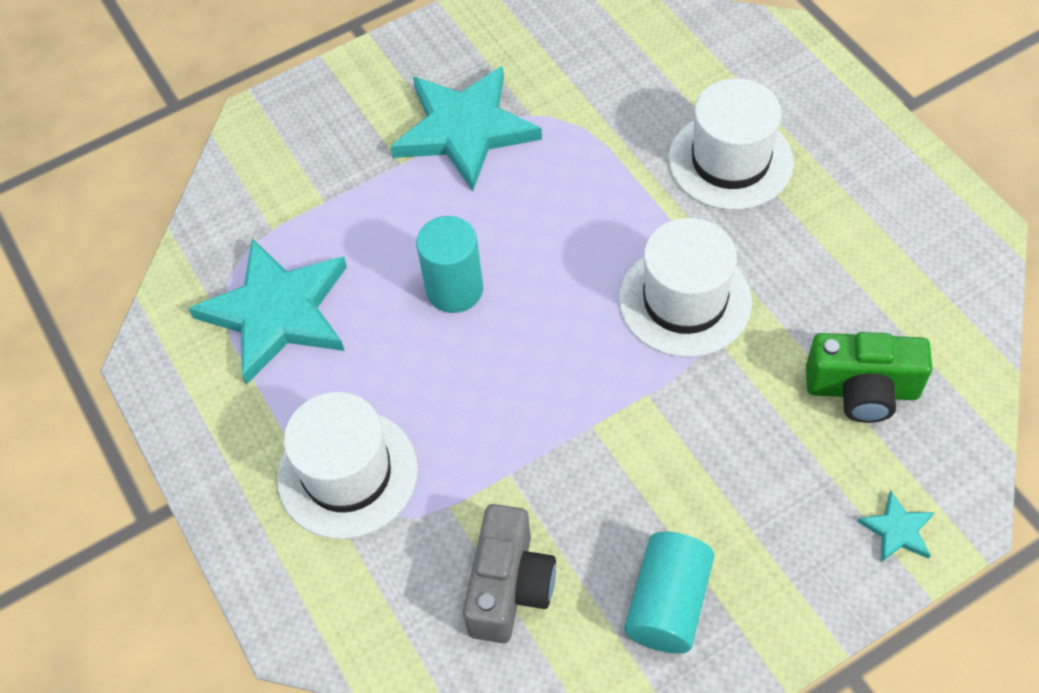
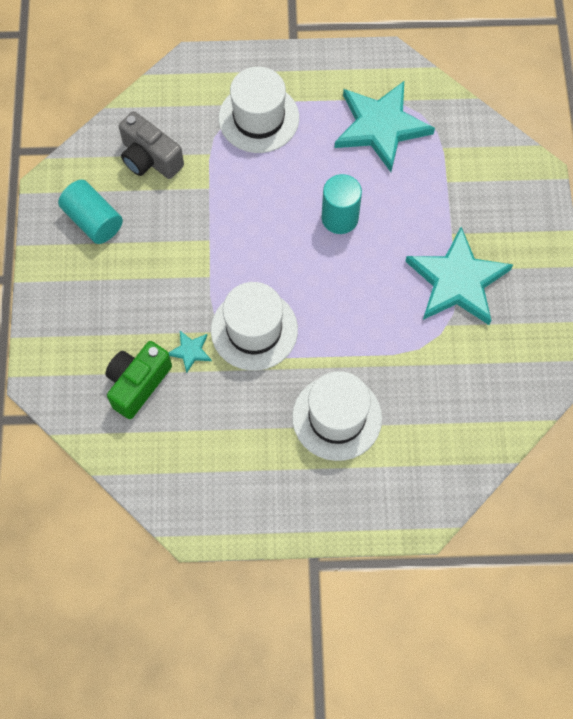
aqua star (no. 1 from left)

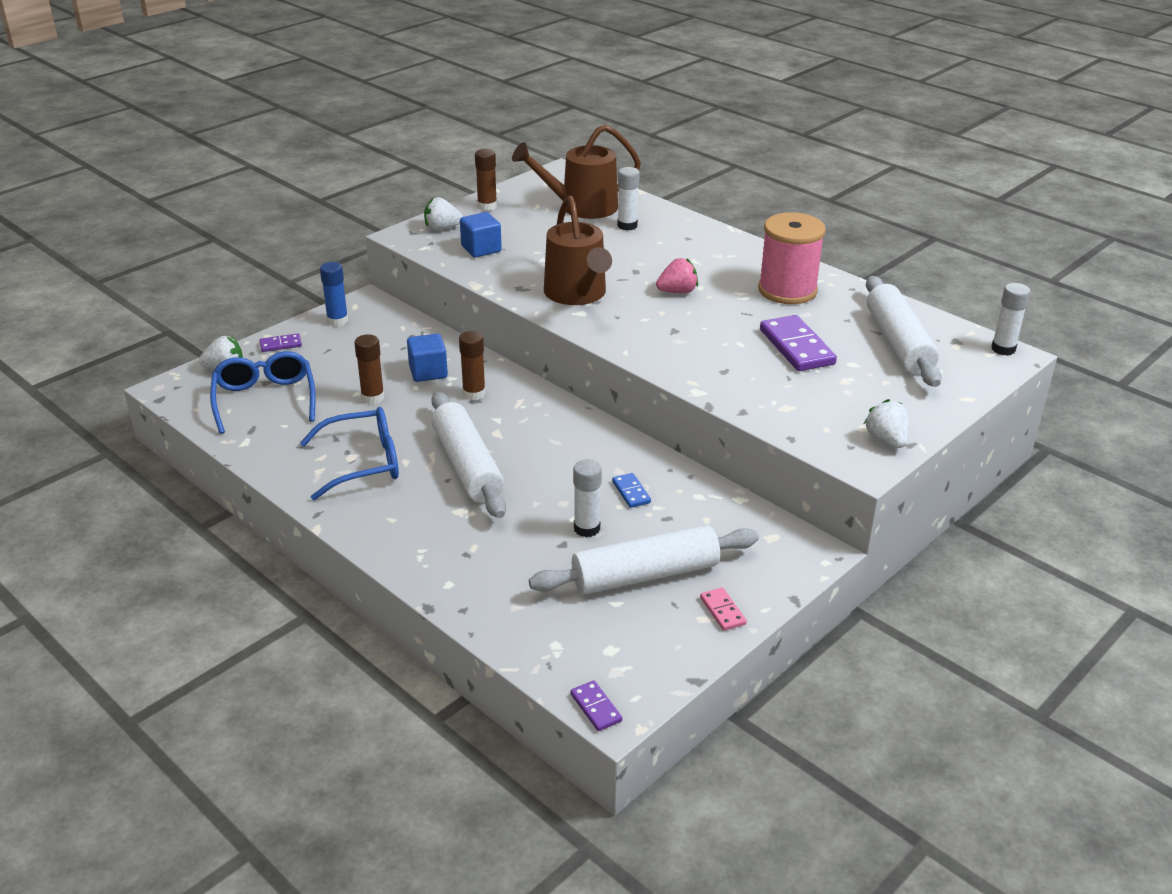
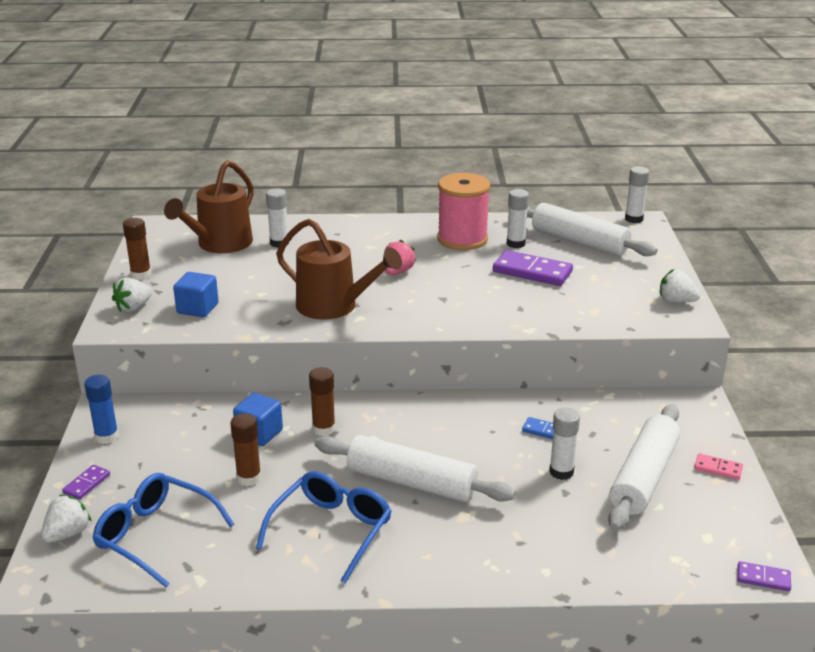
white stick of glue (no. 2 from left)

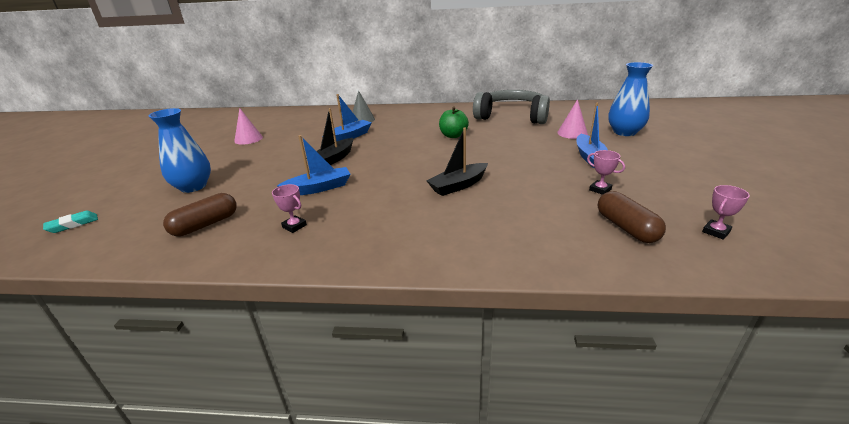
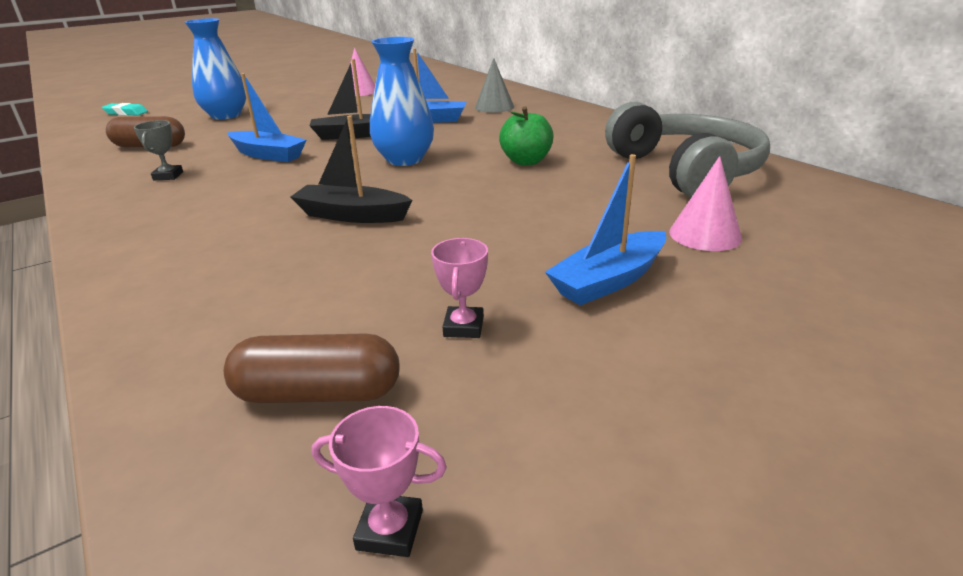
grey trophy
dark brown pill shape (no. 2 from left)
royal blue flower vase (no. 2 from left)

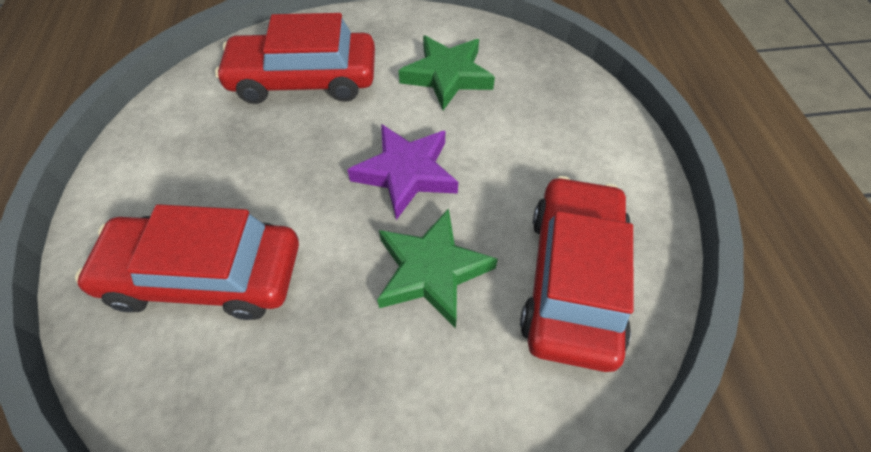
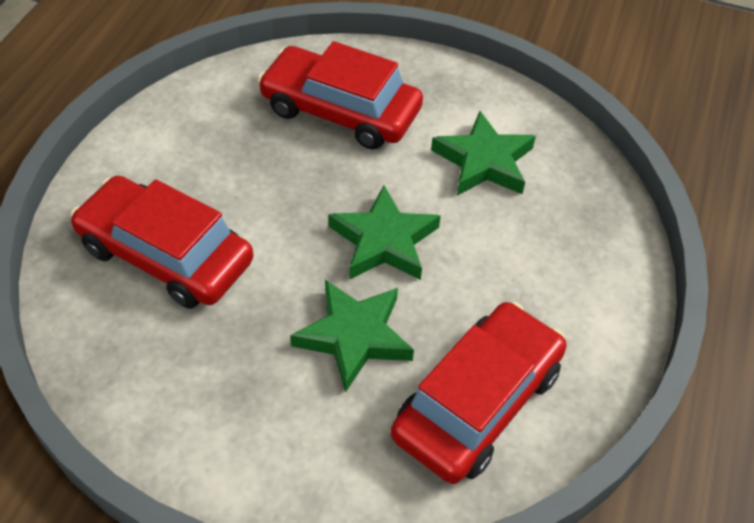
leaf-green star (no. 2 from left)

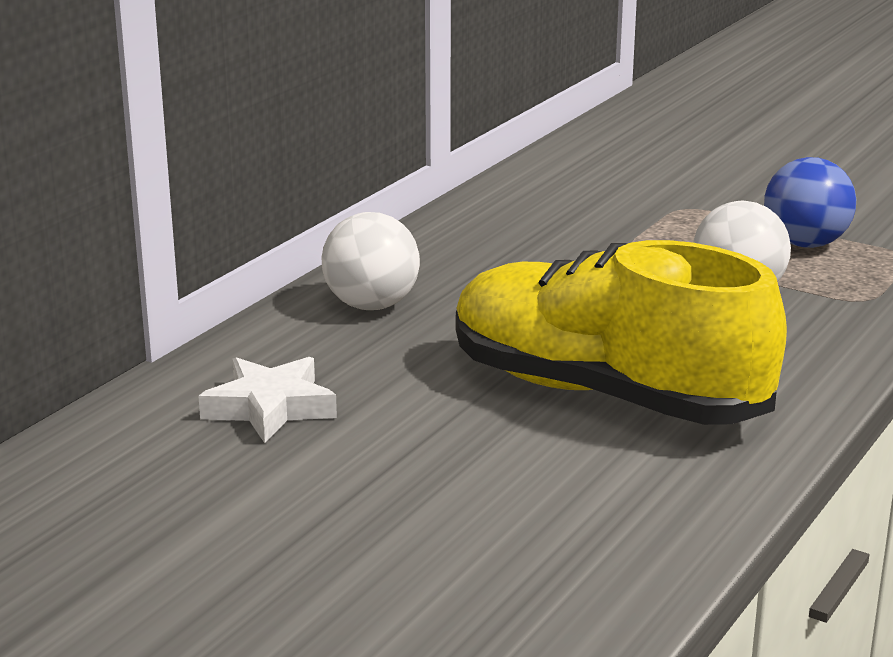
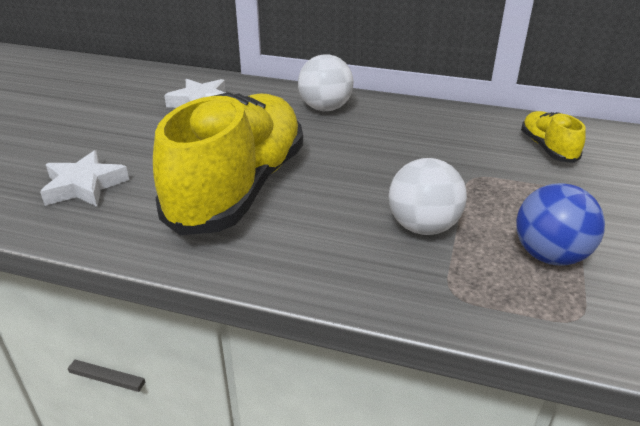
white star (no. 1 from left)
golden lace-up shoe (no. 2 from left)

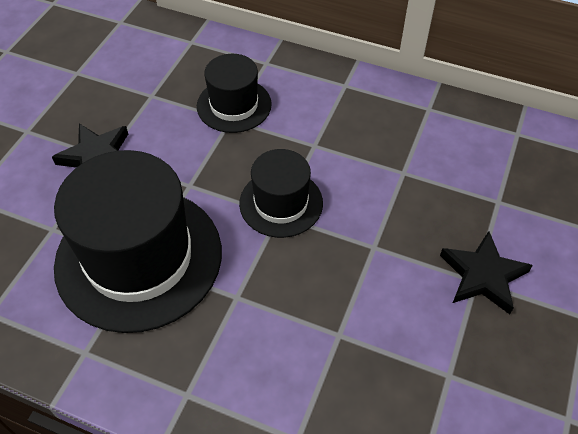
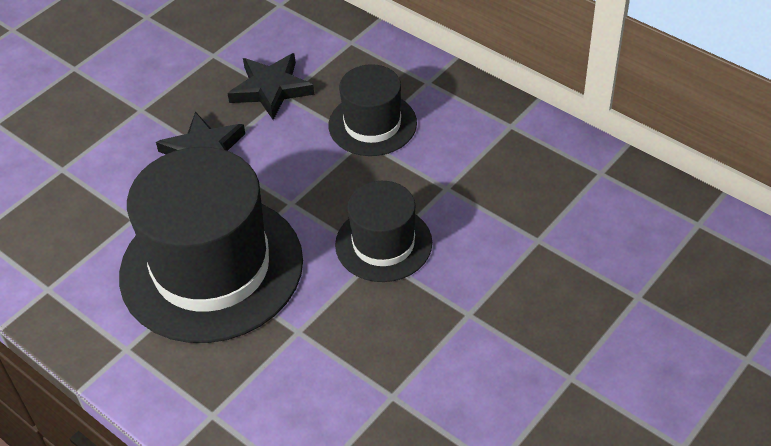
ebony star (no. 2 from left)

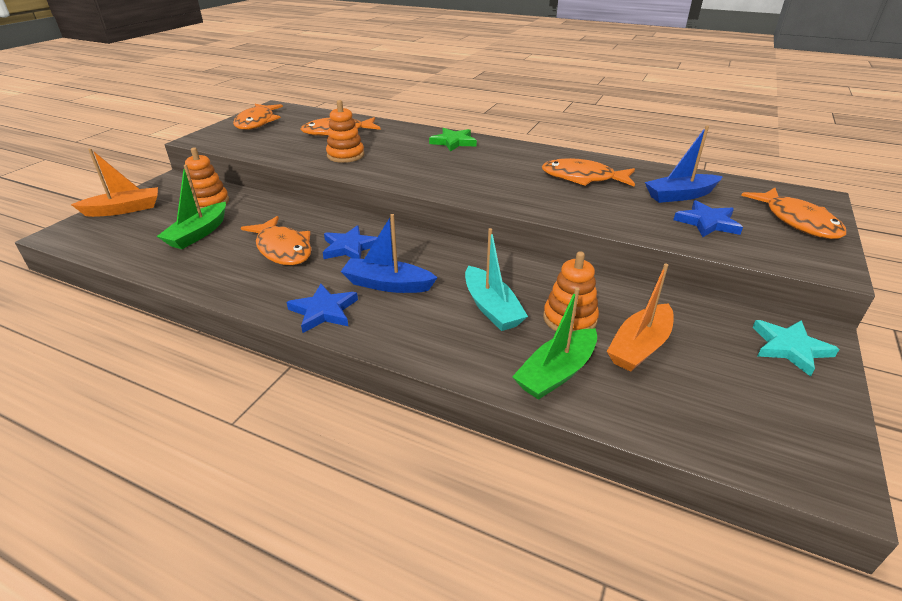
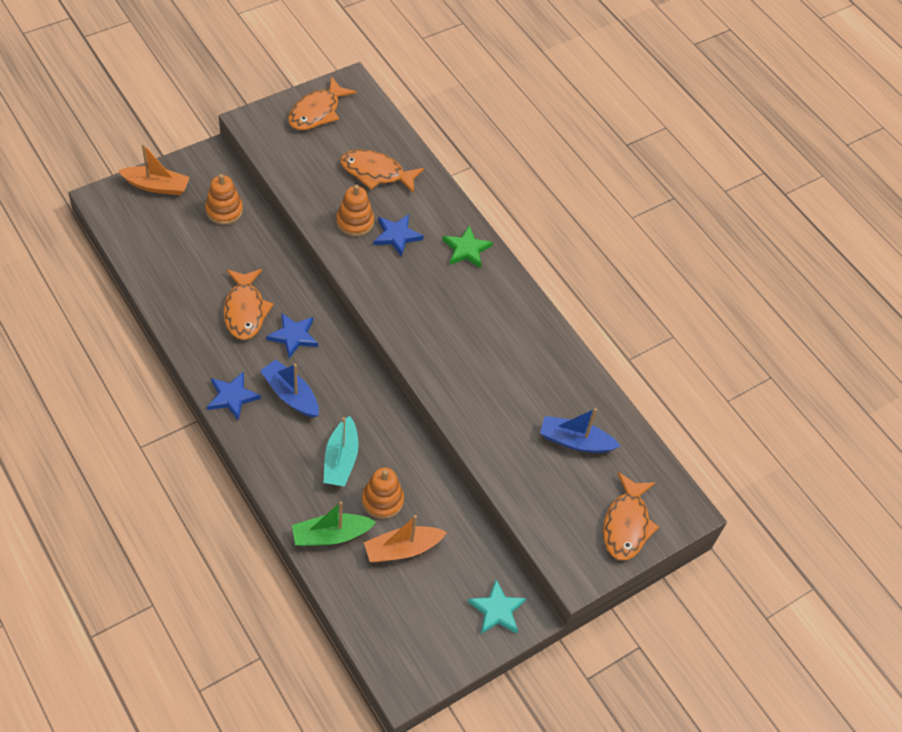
royal blue star (no. 3 from left)
leaf-green boat (no. 1 from left in the first image)
bright orange fish figure (no. 4 from left in the first image)

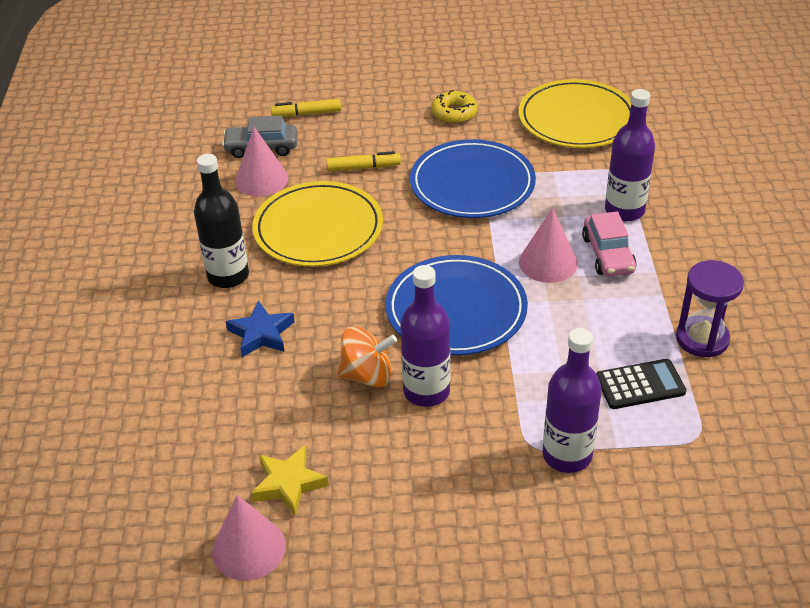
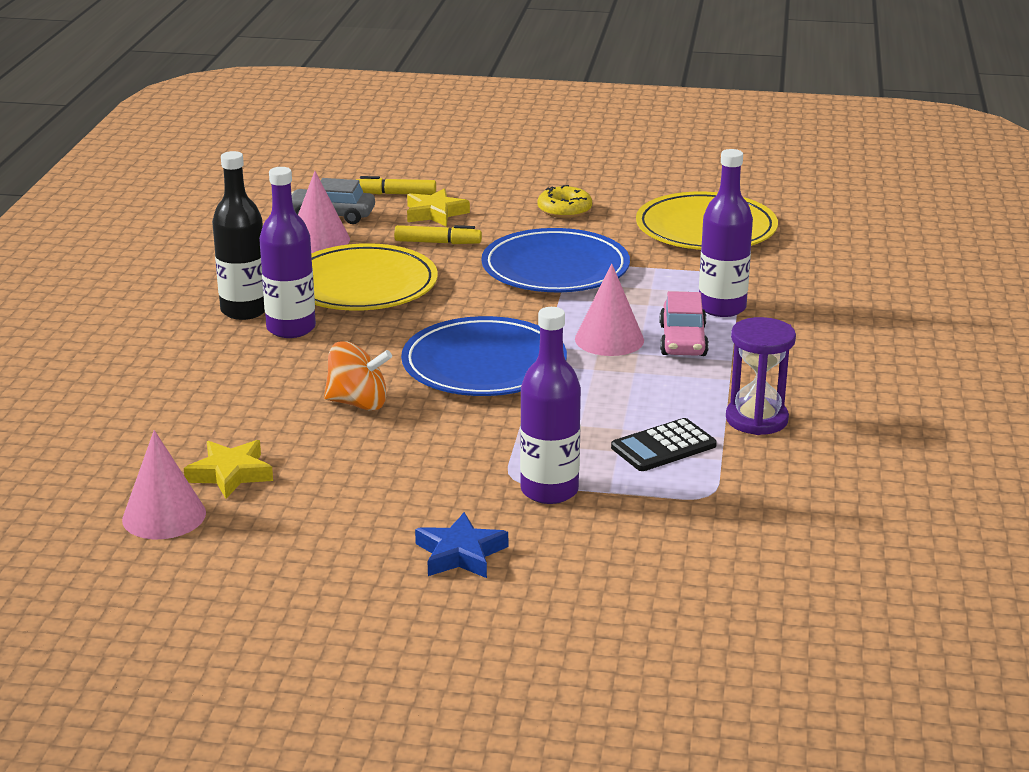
purple drink bottle (no. 1 from left)
golden star (no. 2 from left)
royal blue star
ebony calculator

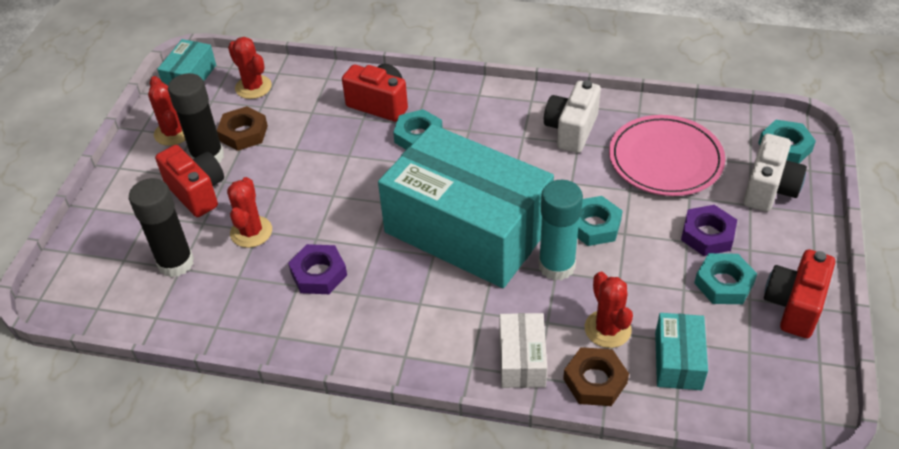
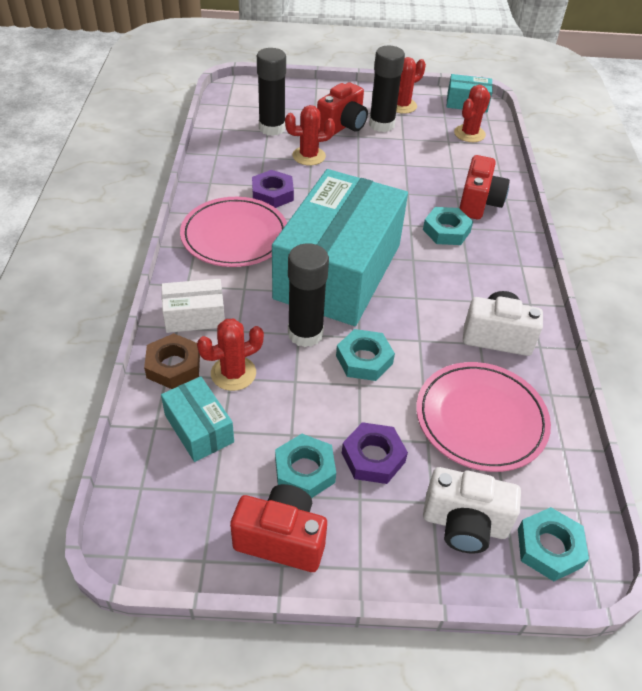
aqua parcel (no. 1 from left)
rosy dinner plate (no. 1 from left)
ebony stick of glue (no. 2 from left)
dark brown hex nut (no. 1 from left in the first image)

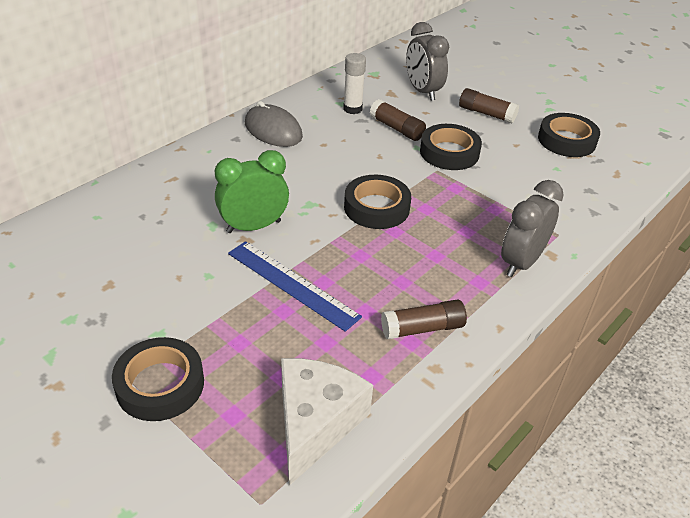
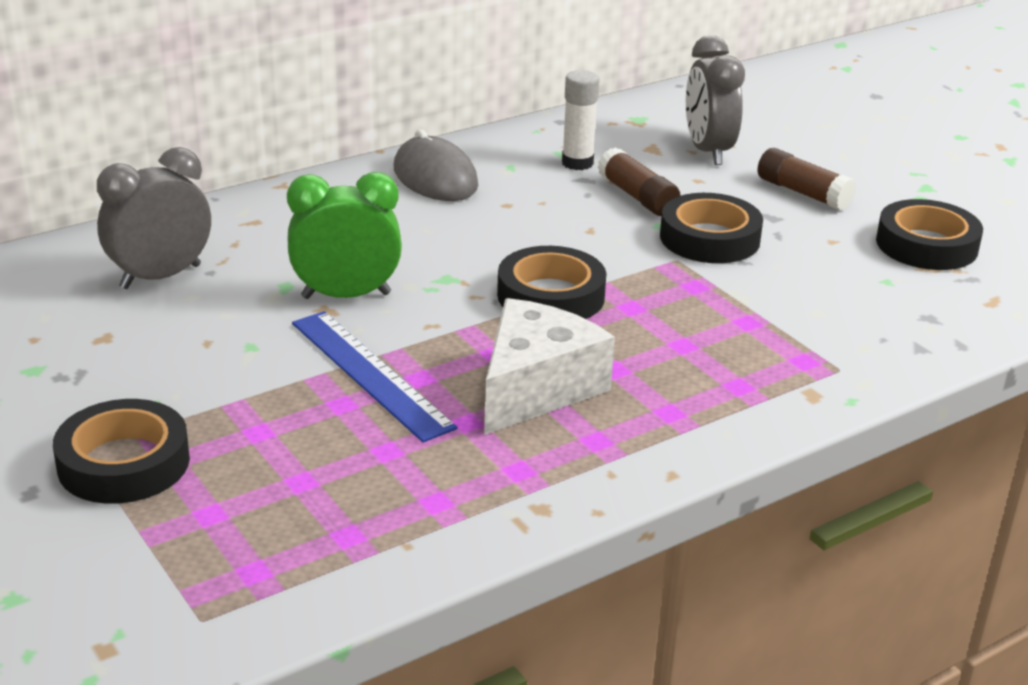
grey alarm clock (no. 1 from left)
white piece of cheese
dark brown stick of glue (no. 2 from left in the first image)

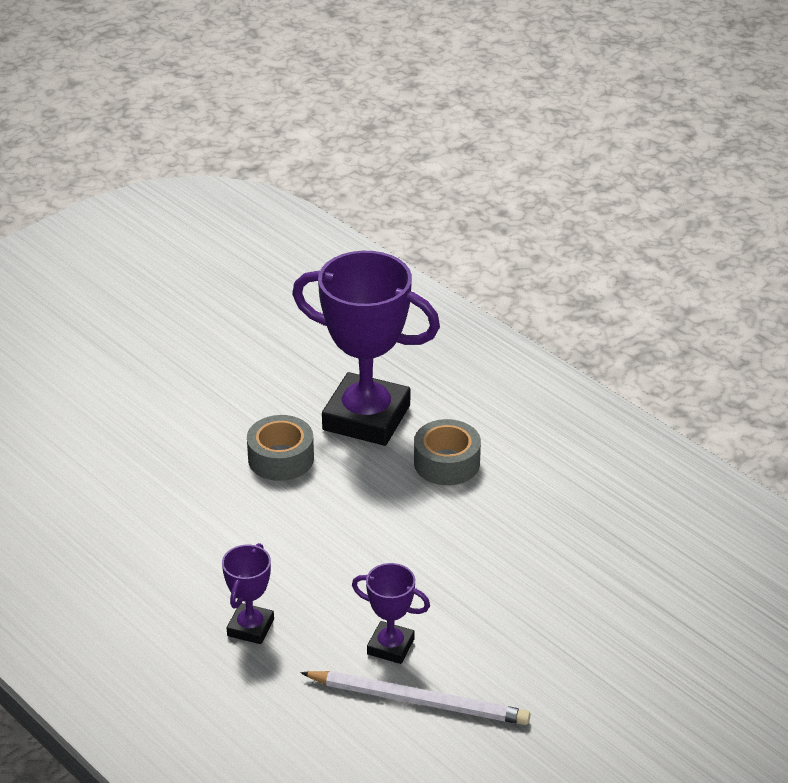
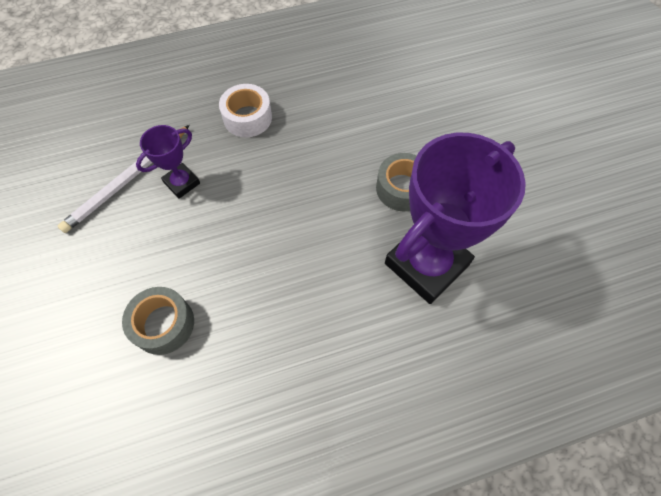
grey tape (no. 1 from left)
white tape

